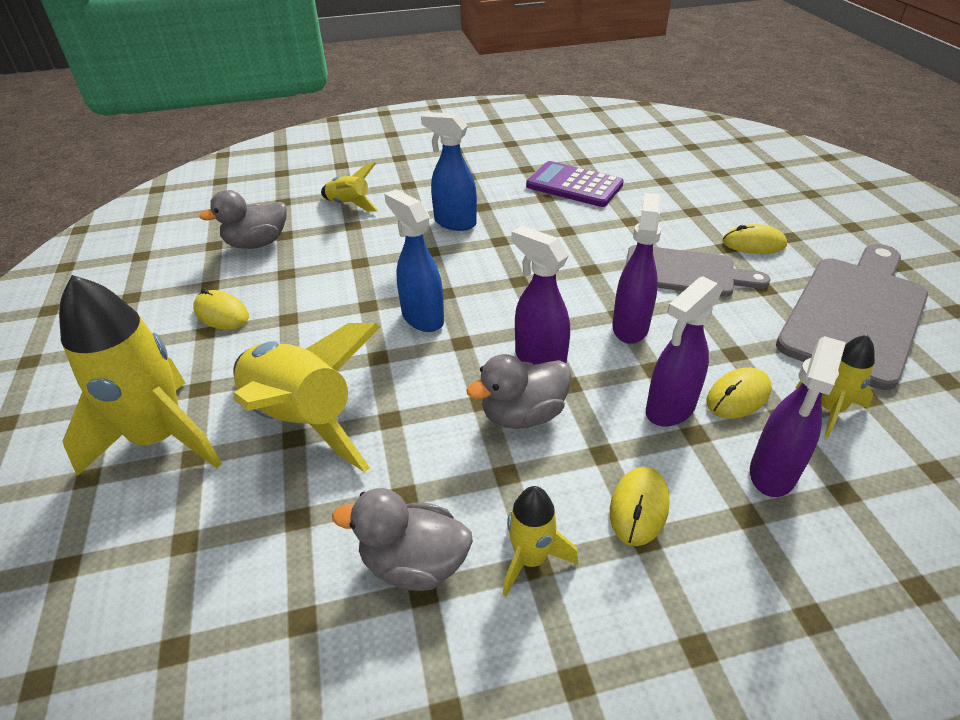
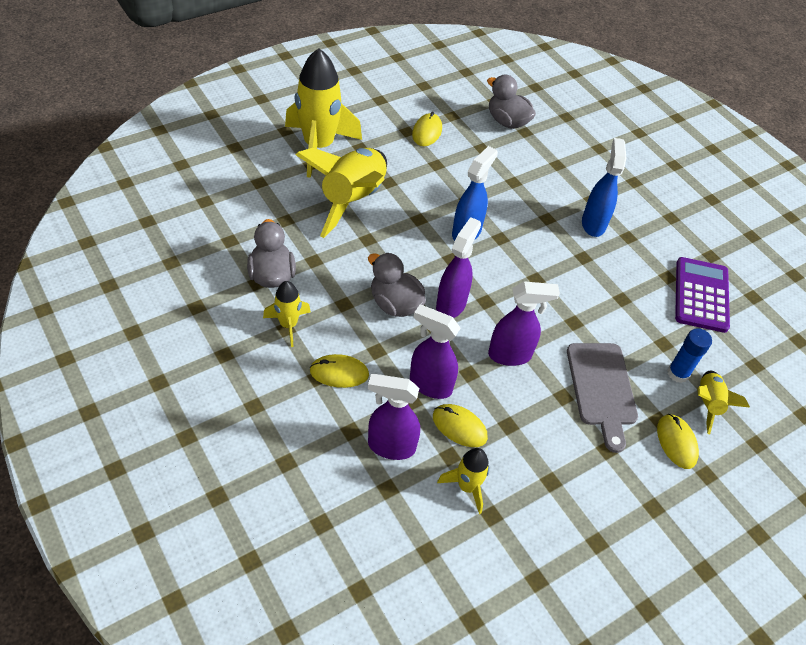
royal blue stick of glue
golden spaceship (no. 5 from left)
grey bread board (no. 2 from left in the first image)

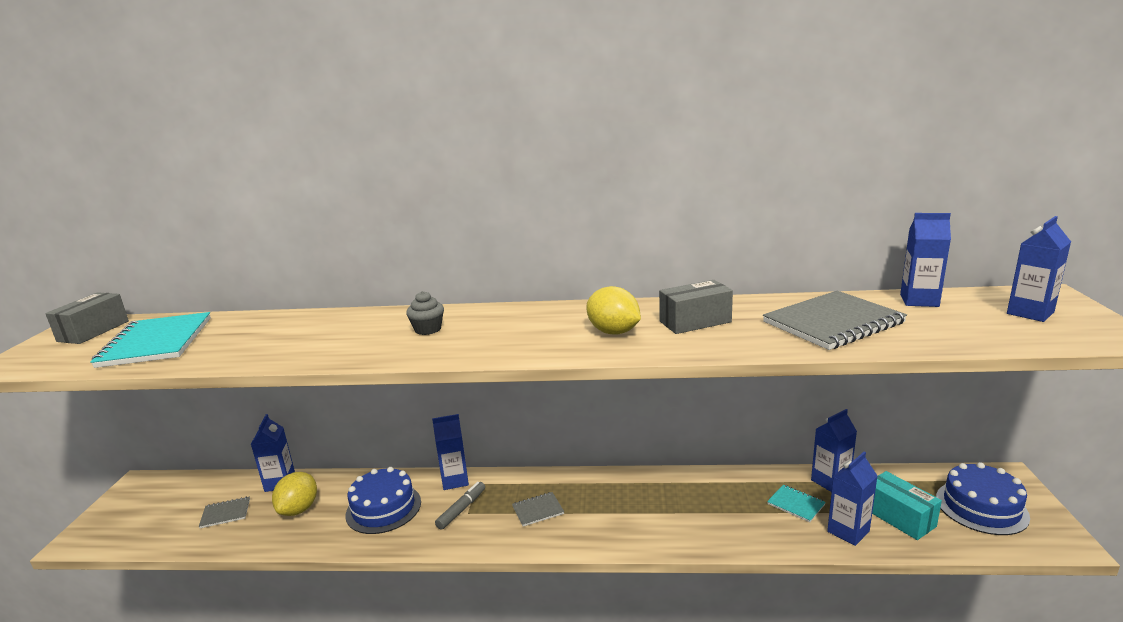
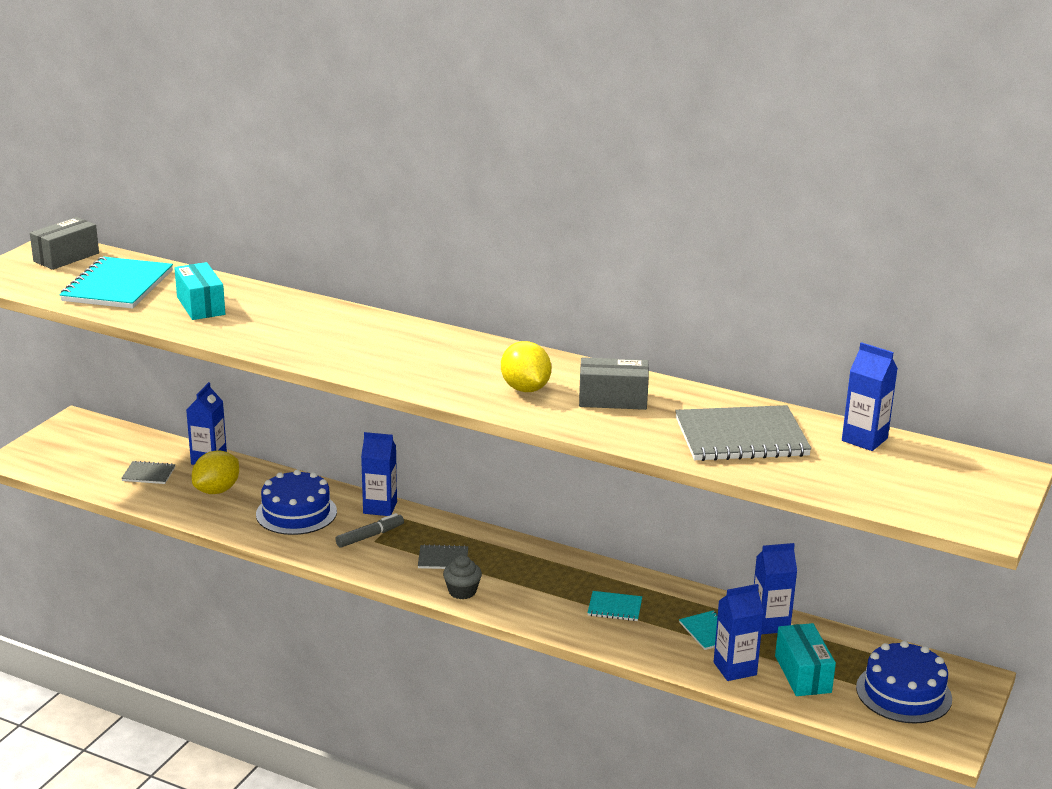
aqua parcel (no. 1 from left)
grey muffin
aqua notepad (no. 2 from left)
royal blue carton (no. 6 from left in the first image)

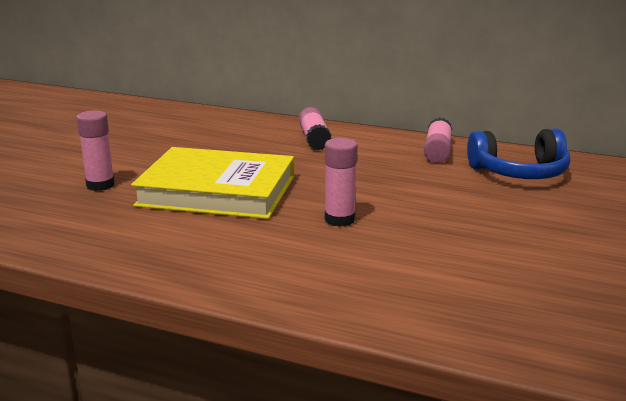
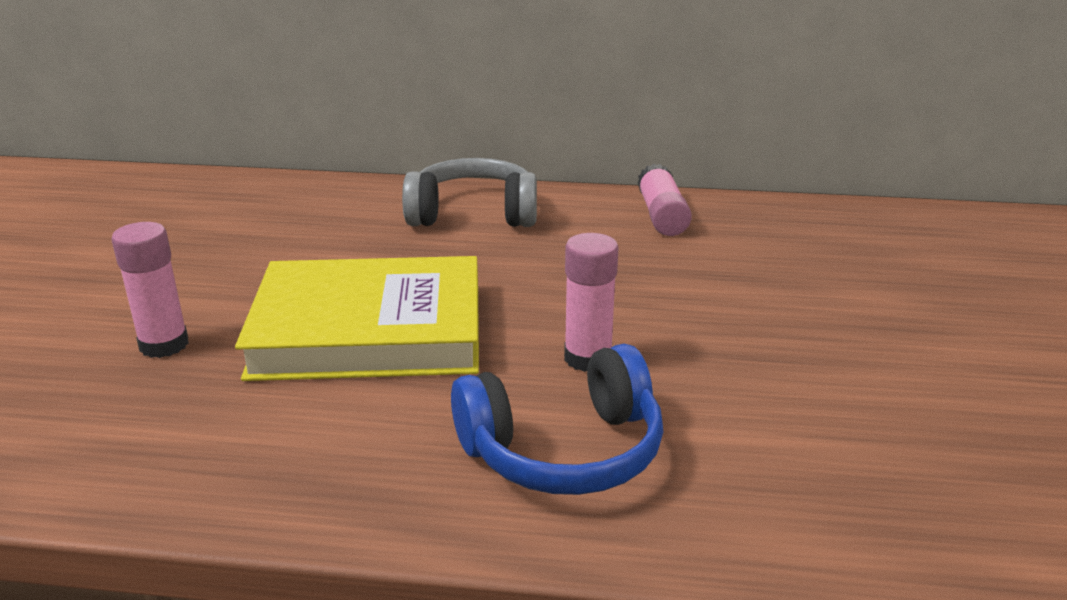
grey headset
royal blue headset

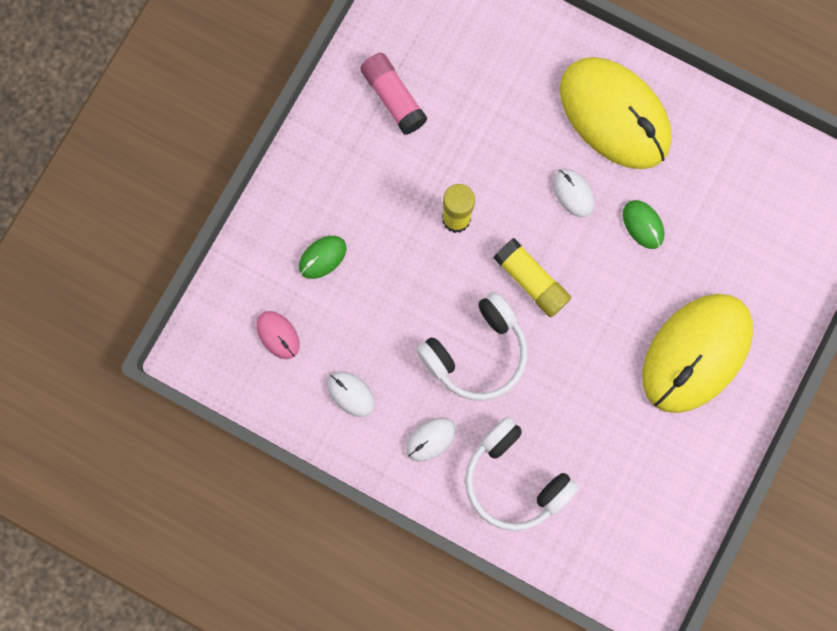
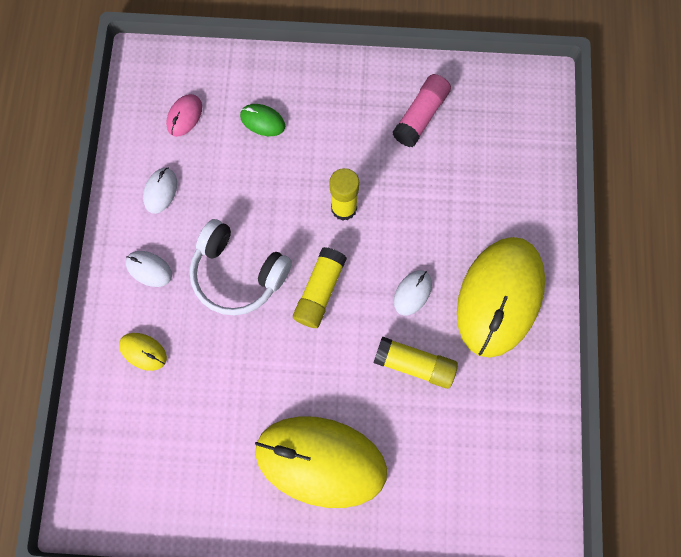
golden mouse (no. 1 from left)
golden stick of glue (no. 3 from left)

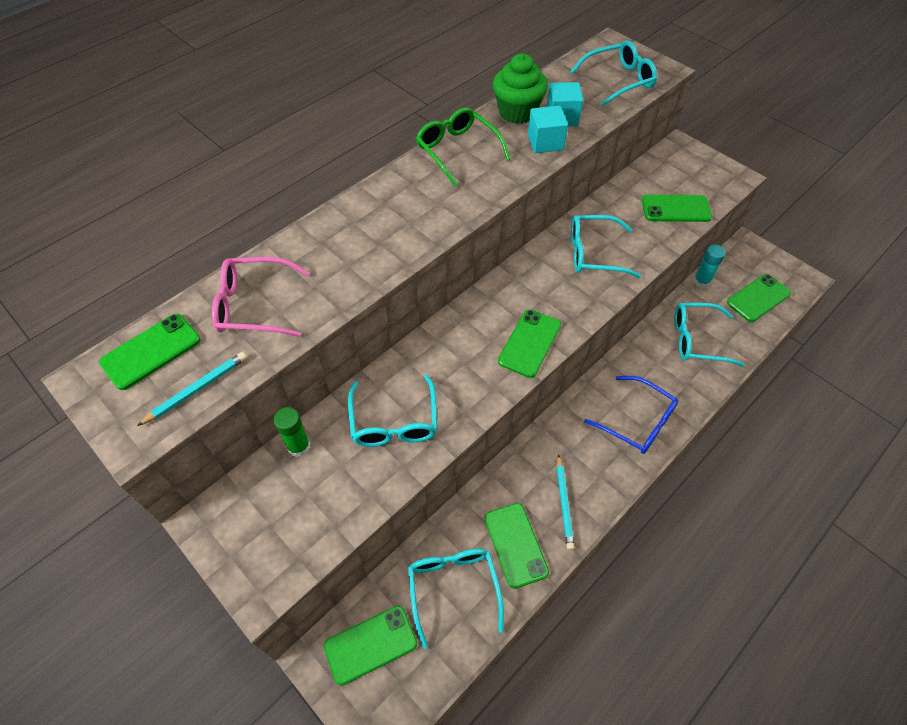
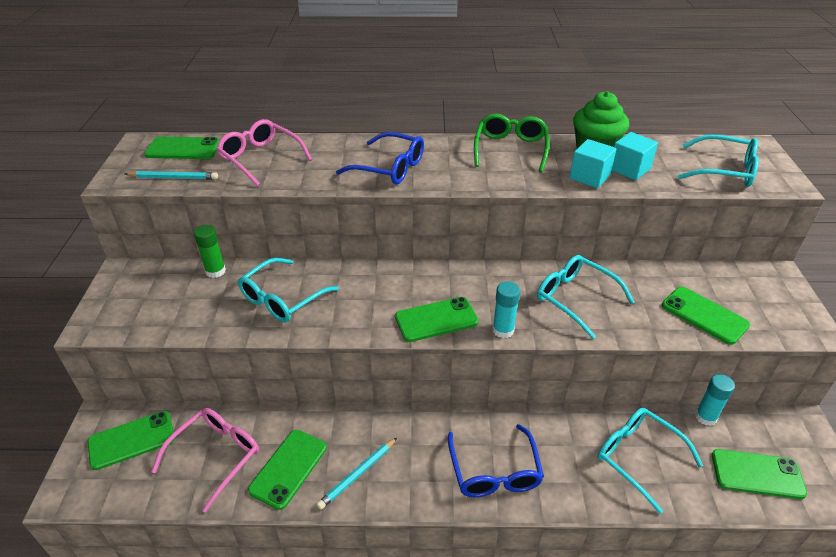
leaf-green smartphone (no. 1 from left)
rosy spectacles (no. 1 from left)
royal blue spectacles (no. 1 from left)
aqua stick of glue (no. 1 from left)

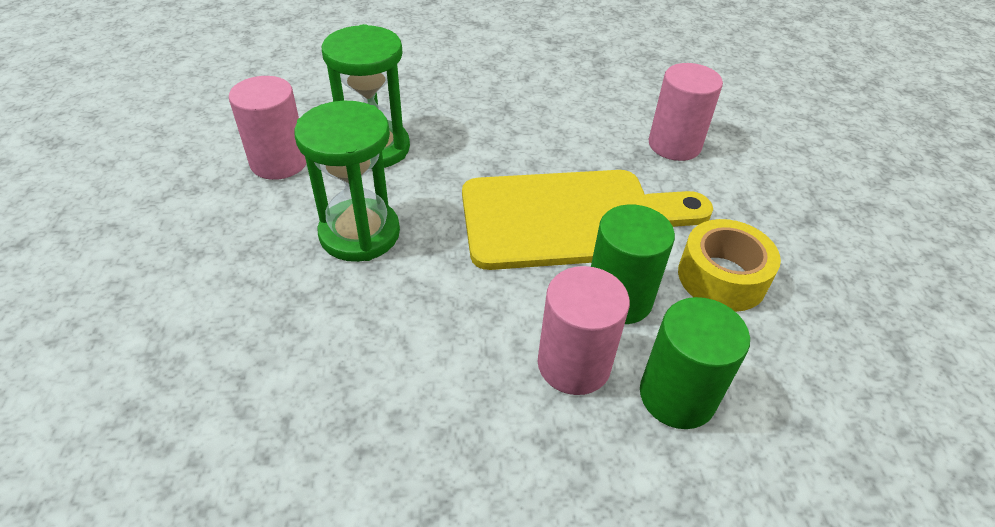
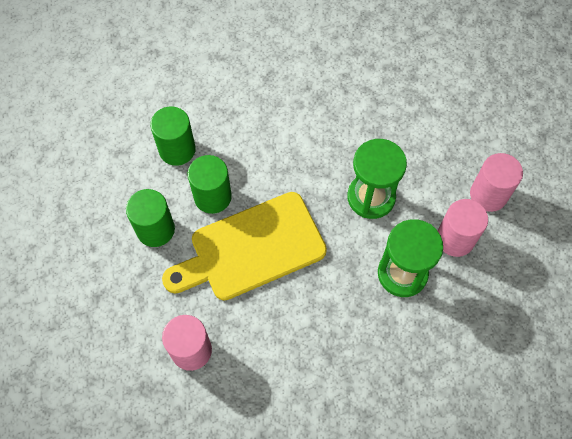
leaf-green solid cylinder (no. 1 from left)
rosy solid cylinder (no. 3 from left)

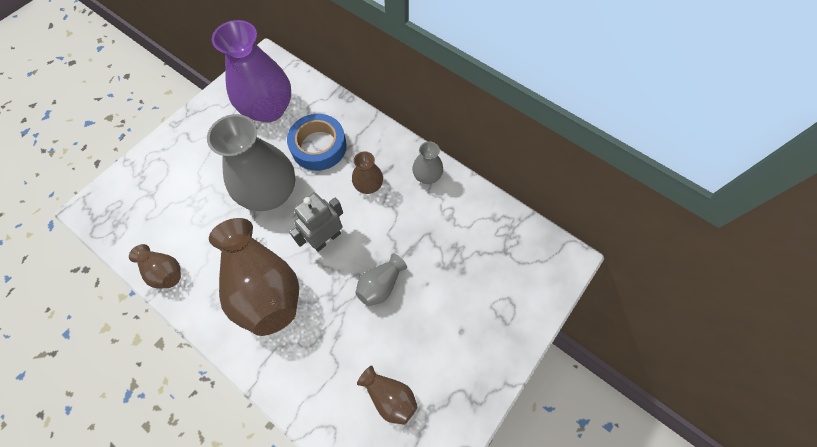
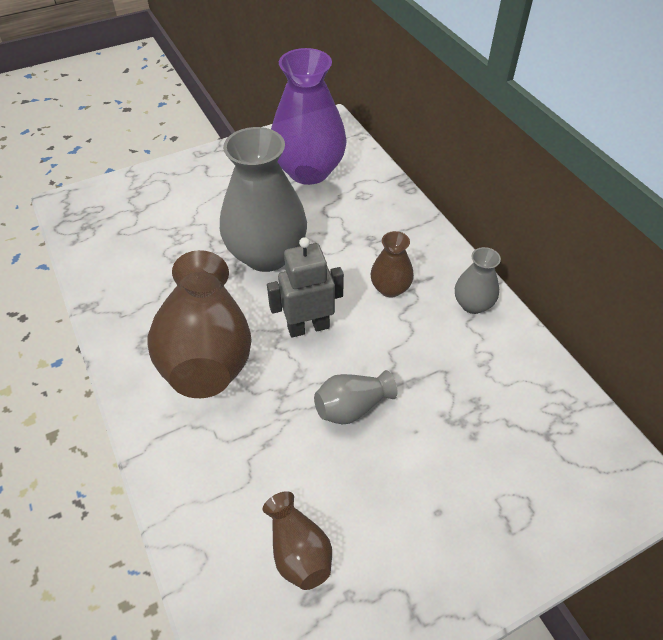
dark brown flower vase (no. 1 from left in the first image)
royal blue tape

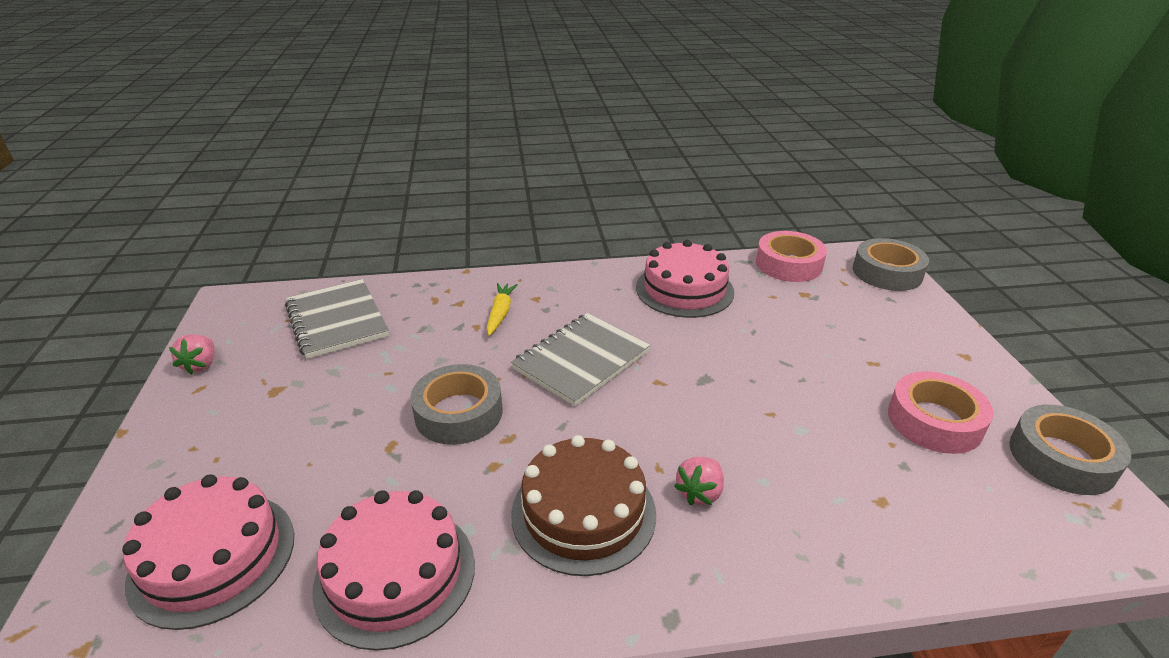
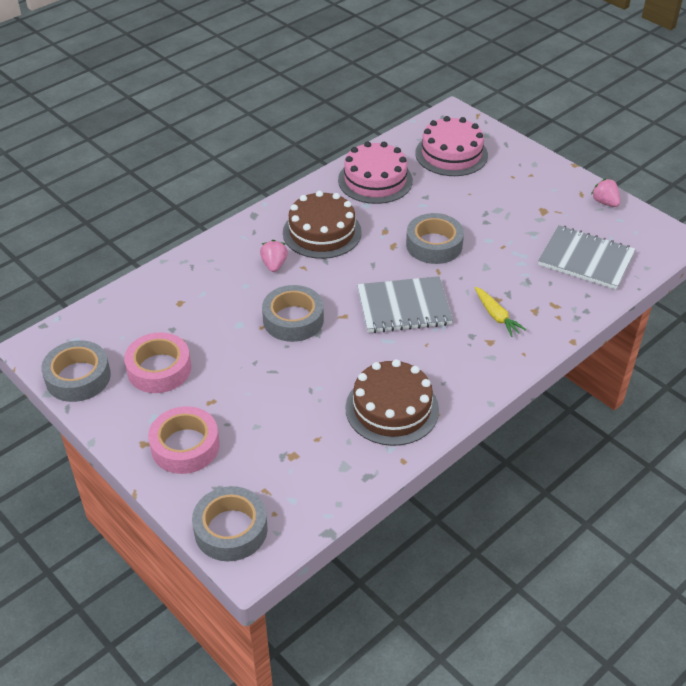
rosy tape (no. 2 from left)
grey tape (no. 3 from left)
dark brown layer cake (no. 2 from left)
grey notepad (no. 1 from left)

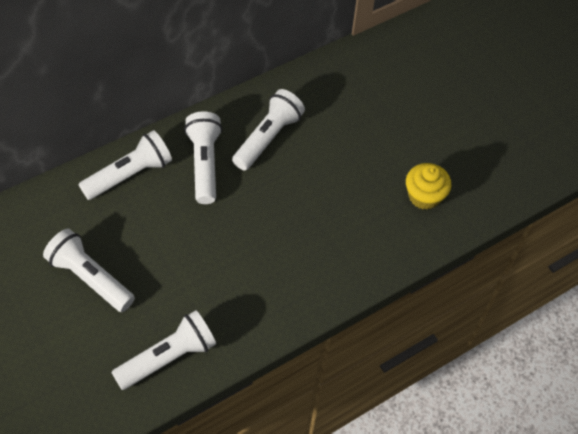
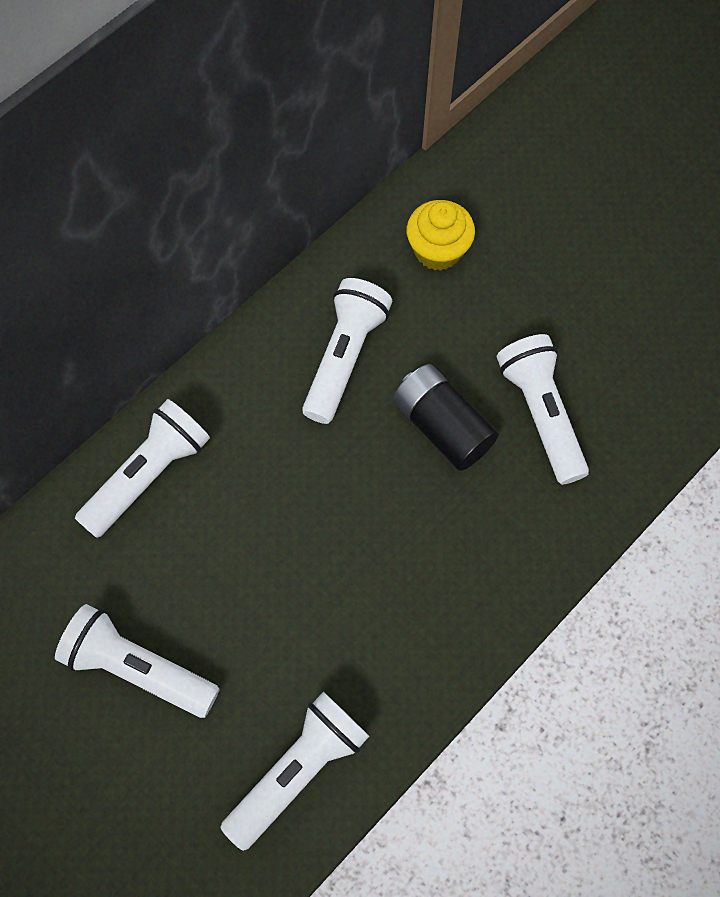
ebony battery
golden muffin
white pocket torch (no. 5 from left)

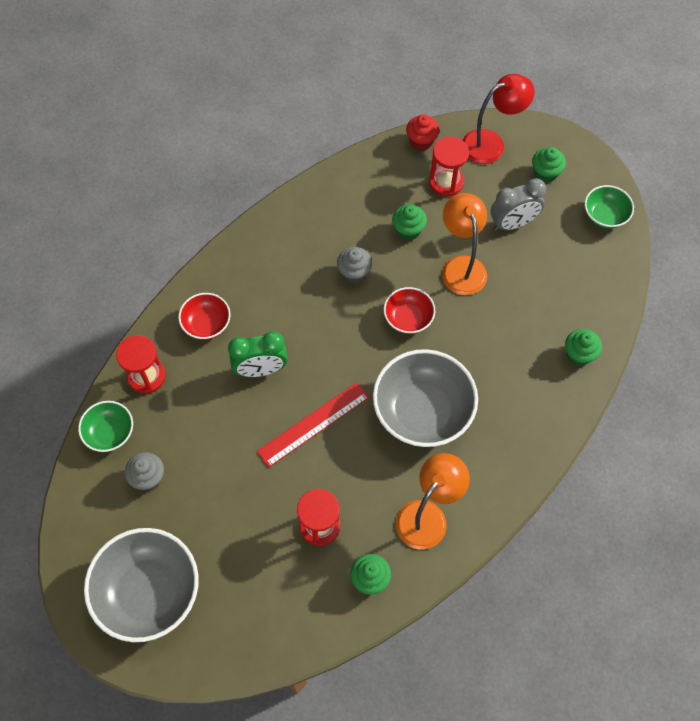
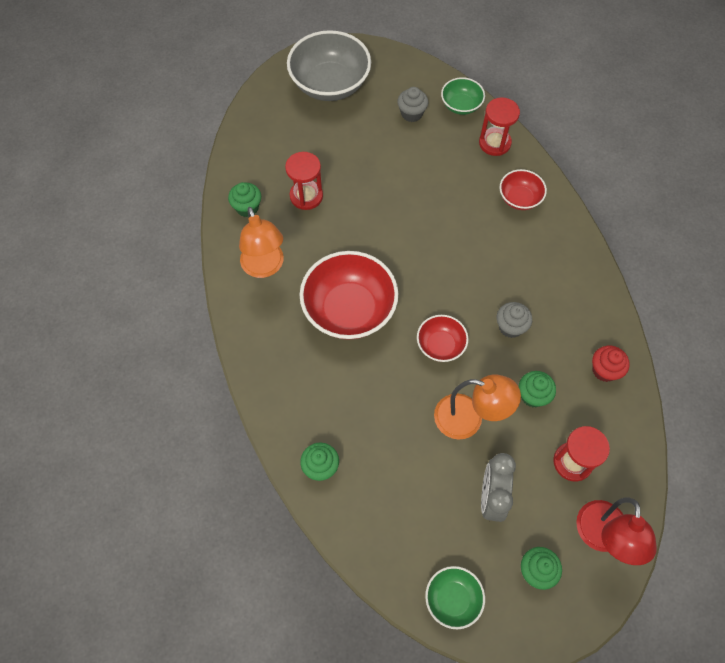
crimson serving bowl (no. 1 from left)
crimson muffin
leaf-green alarm clock
crimson measuring stick

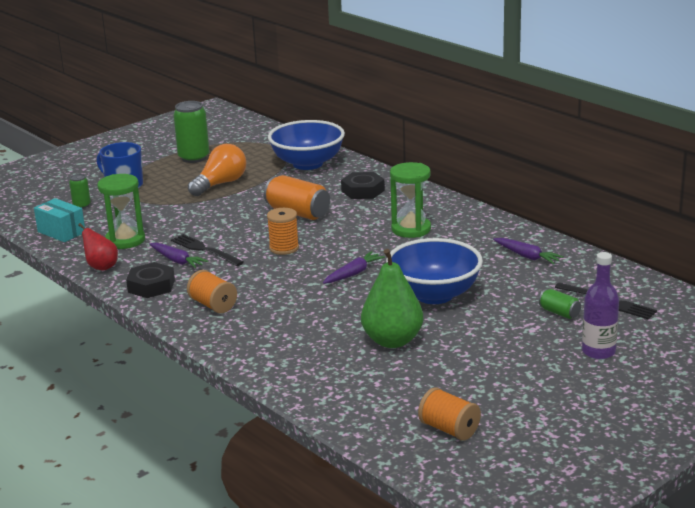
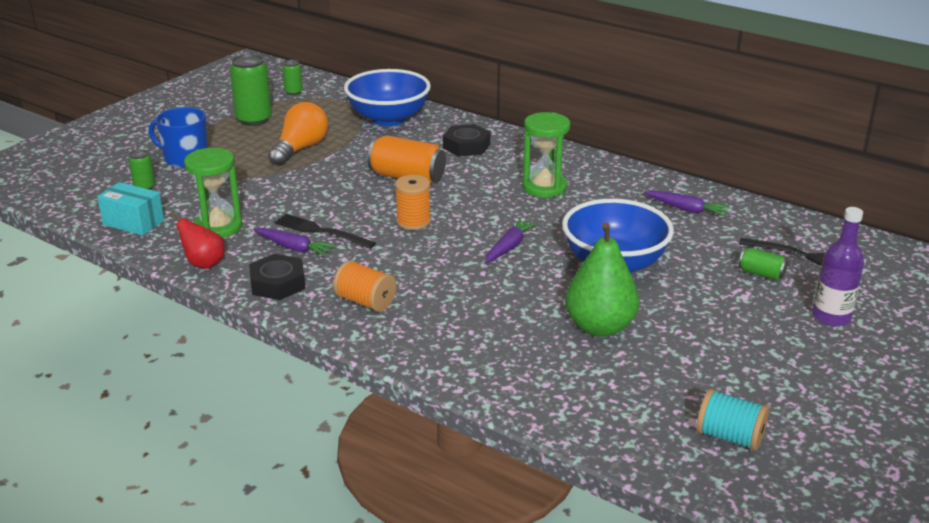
leaf-green can (no. 3 from left)
aqua reel of thread

